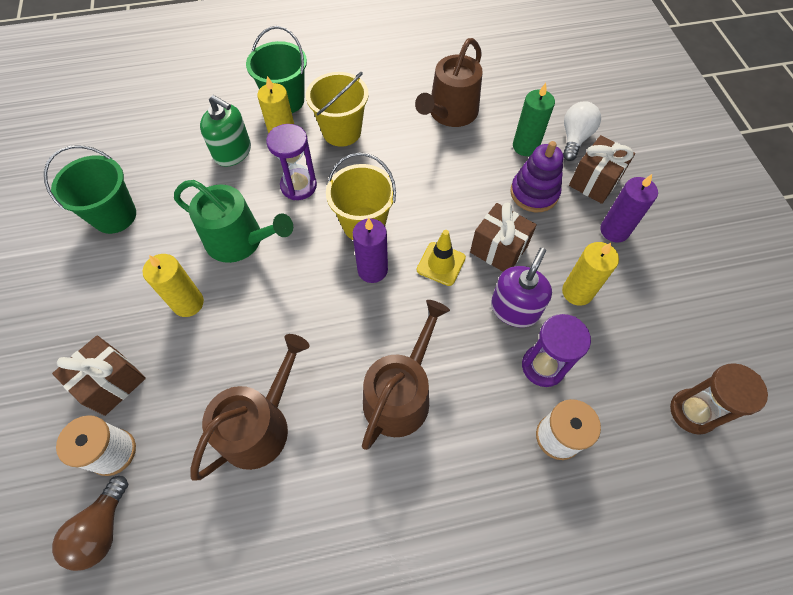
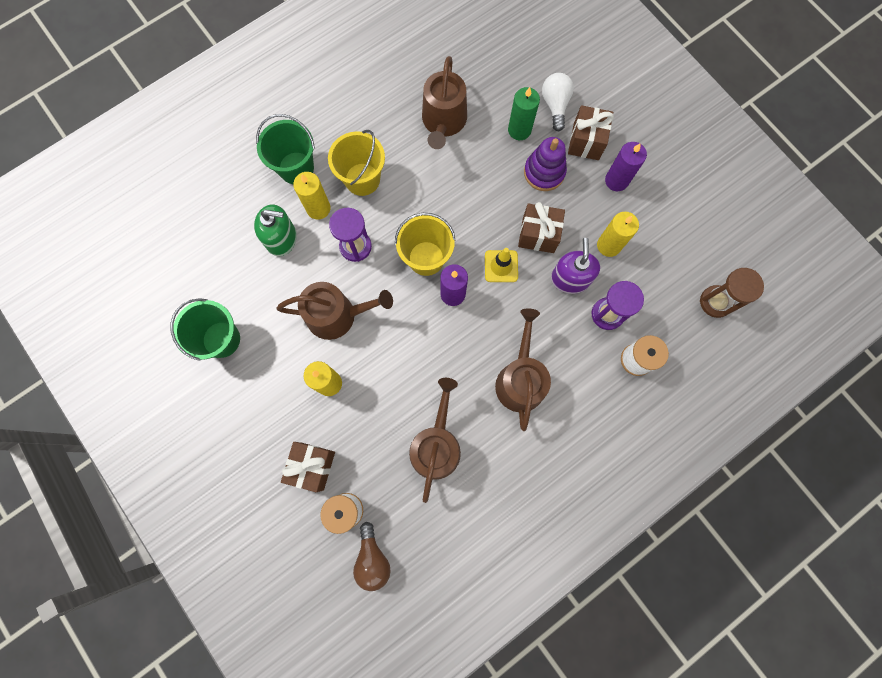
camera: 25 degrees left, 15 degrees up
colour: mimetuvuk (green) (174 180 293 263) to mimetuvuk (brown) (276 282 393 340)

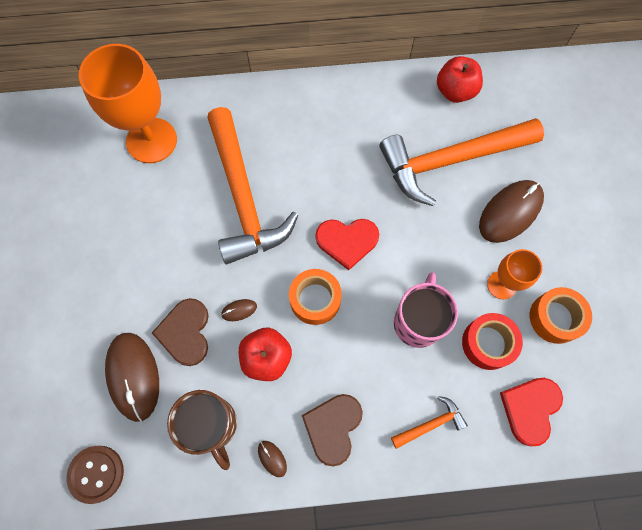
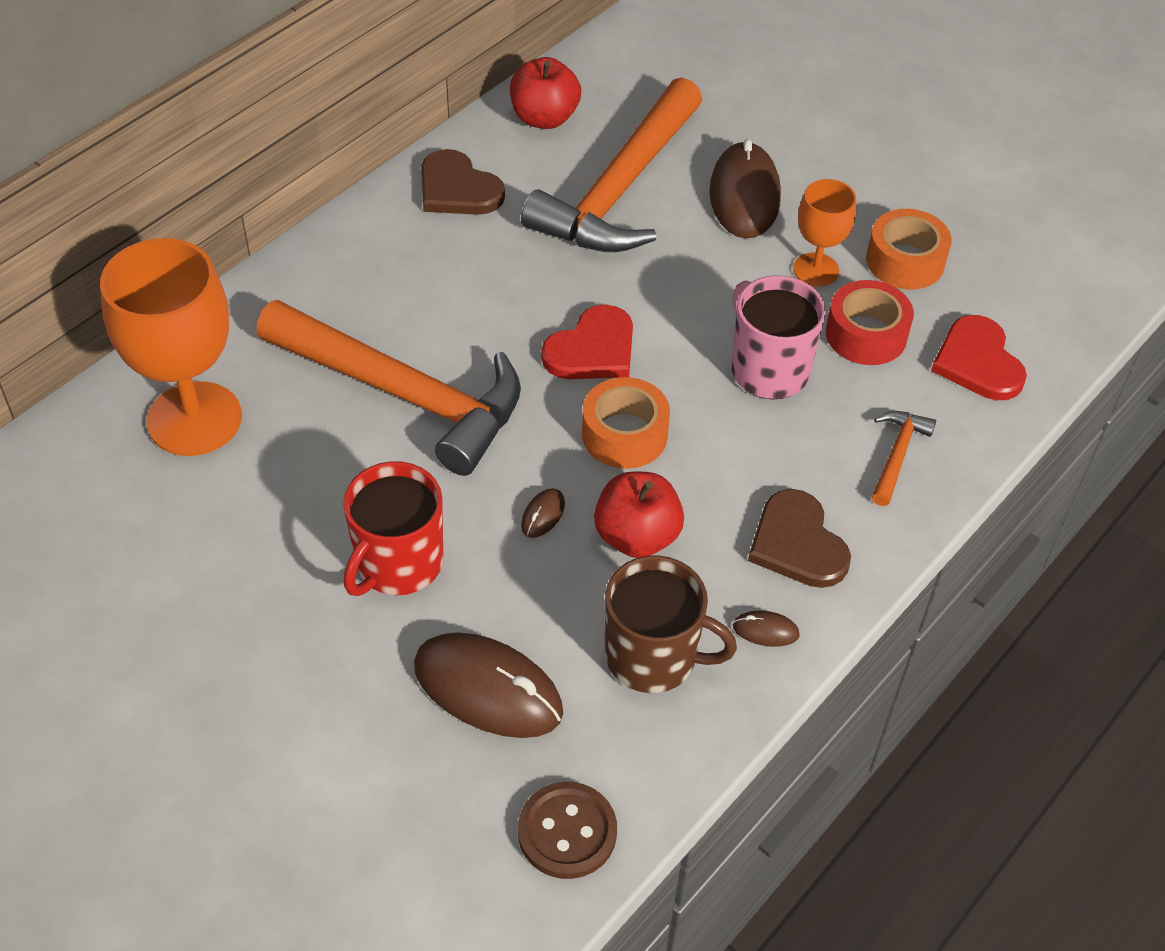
camera: 45 degrees left, 20 degrees down
appeared: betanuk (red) (343 461 443 596)
relocated: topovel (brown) (152 298 209 366) to (421 149 505 215)

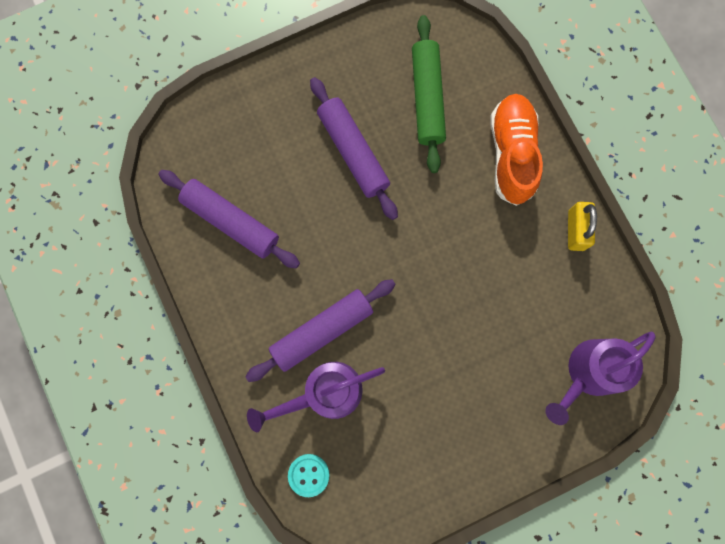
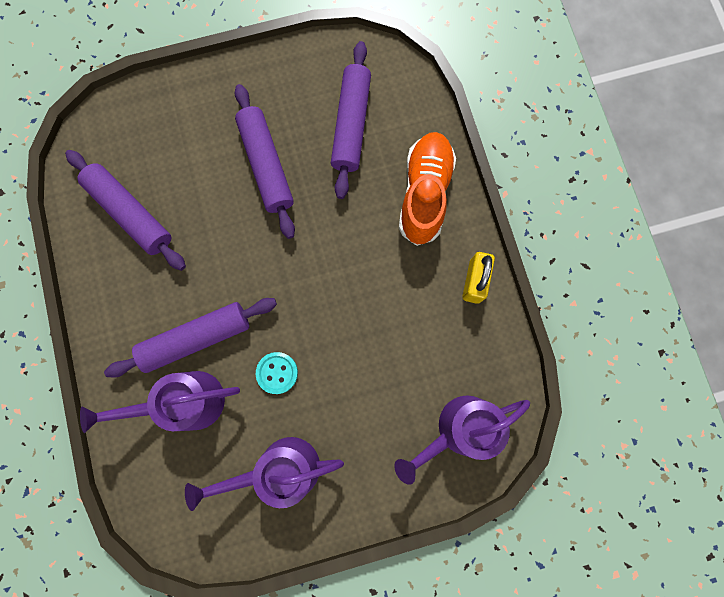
camera: 10 degrees right, 0 degrees up
appeared: mimetuvuk (purple) (185 437 344 511)
relocated: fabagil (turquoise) (288 454 330 497) to (256 352 298 394)
colour: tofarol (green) (412 15 446 173) to tofarol (purple) (331 41 371 199)

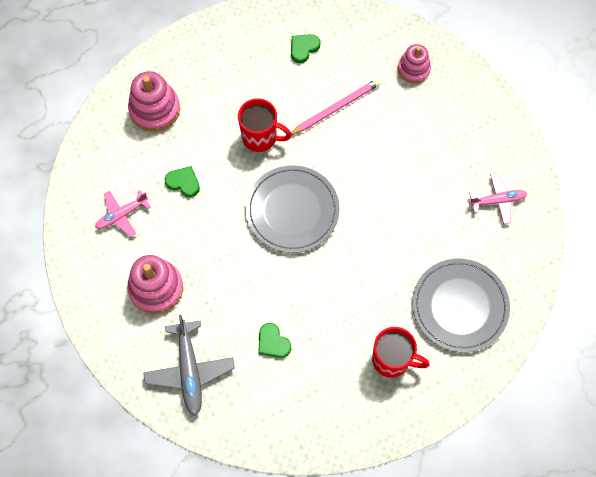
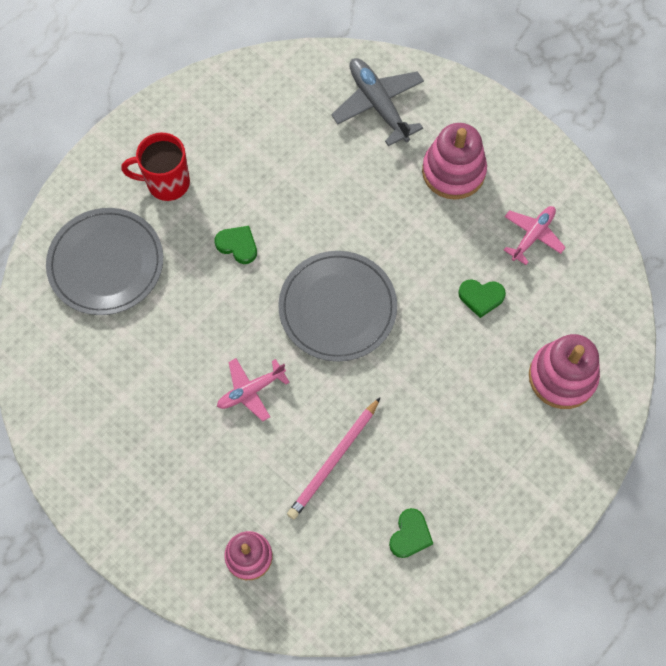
camera: 160 degrees right, 0 degrees up
missing: betanuk (red) (238 98 291 152)
relocated: topovel (green) (258 323 291 358) to (215 226 257 264); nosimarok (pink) (469 173 527 224) to (217 358 290 421)

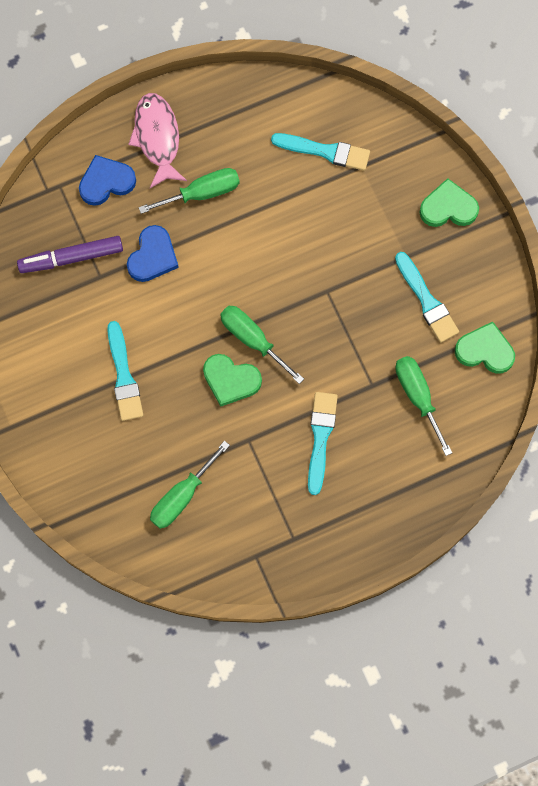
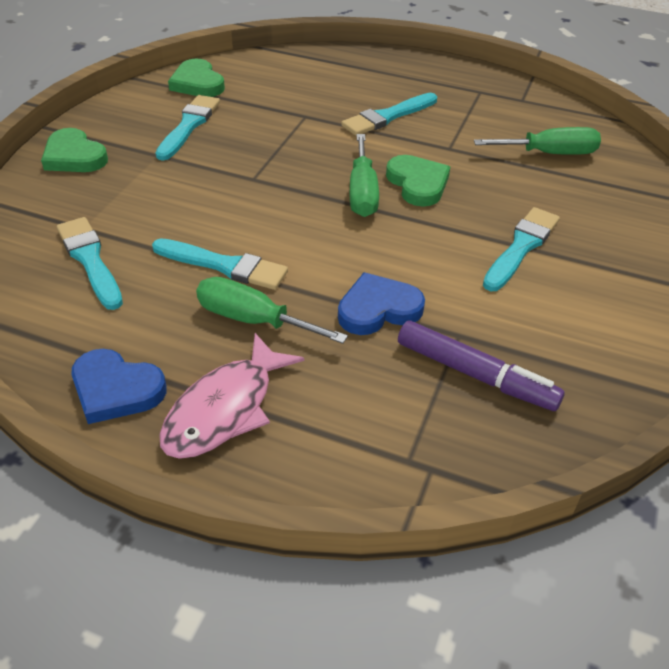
camera: 135 degrees left, 30 degrees down
missing: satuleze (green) (395 356 452 456)
appeared: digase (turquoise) (152 238 288 290)
relocated: topovel (blue) (79 155 136 206) to (71 349 167 424)

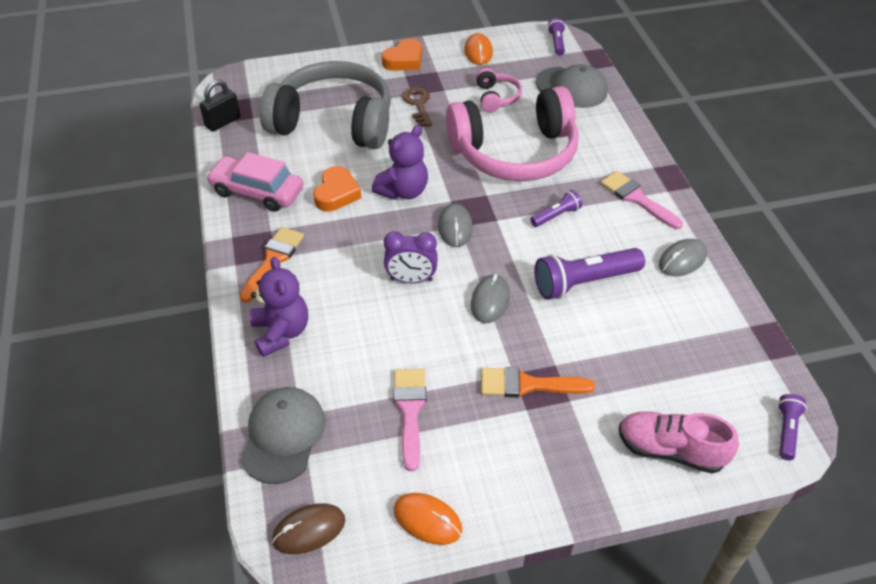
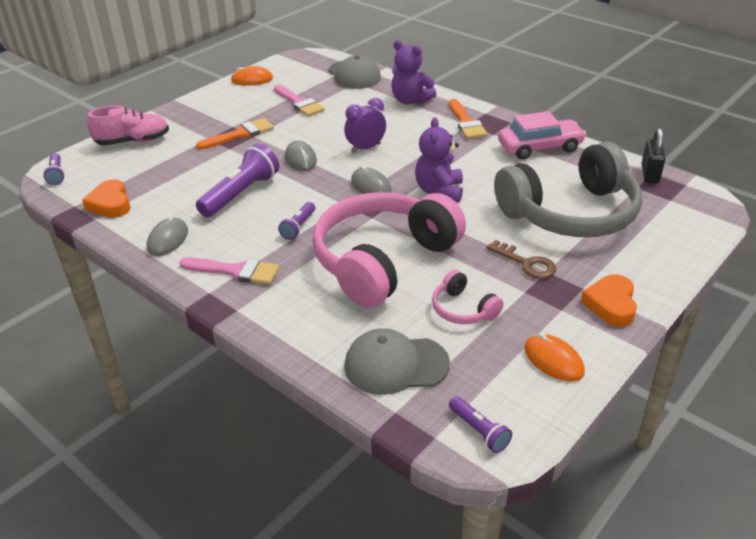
camera: 145 degrees right, 10 degrees down
missing: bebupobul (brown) (272 503 345 554)
relocated: topovel (orange) (313 166 361 211) to (82 179 130 218)

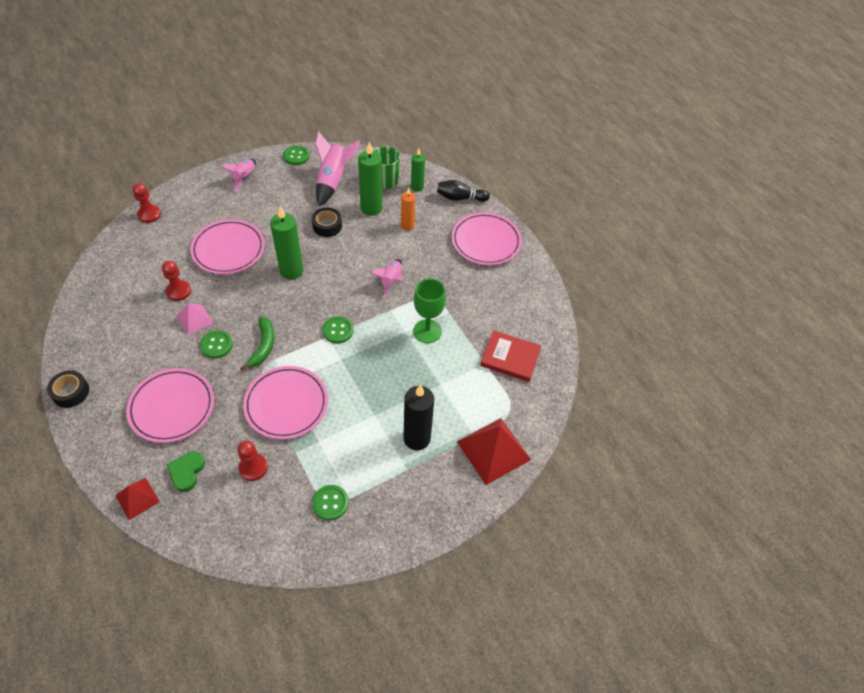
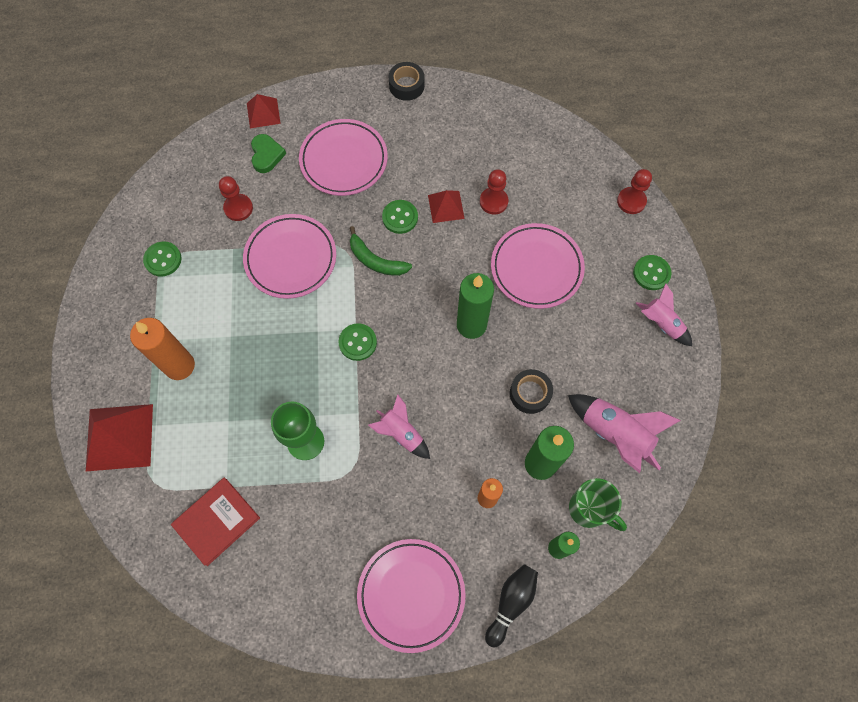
camera: 120 degrees right, 15 degrees up
relocated: fabagil (green) (283 145 309 165) to (633 255 672 290)
colour: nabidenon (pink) (176 303 213 335) to nabidenon (red) (428 190 465 223); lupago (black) (403 385 434 450) to lupago (orange) (130 318 195 380)
spun: topovel (green) (167 451 205 492) = (251 134 286 173) 45 degrees clockwise

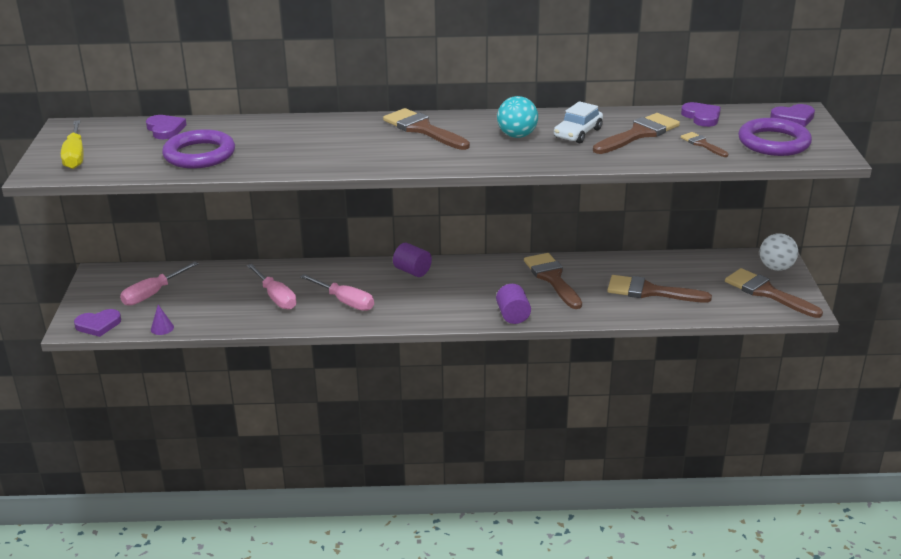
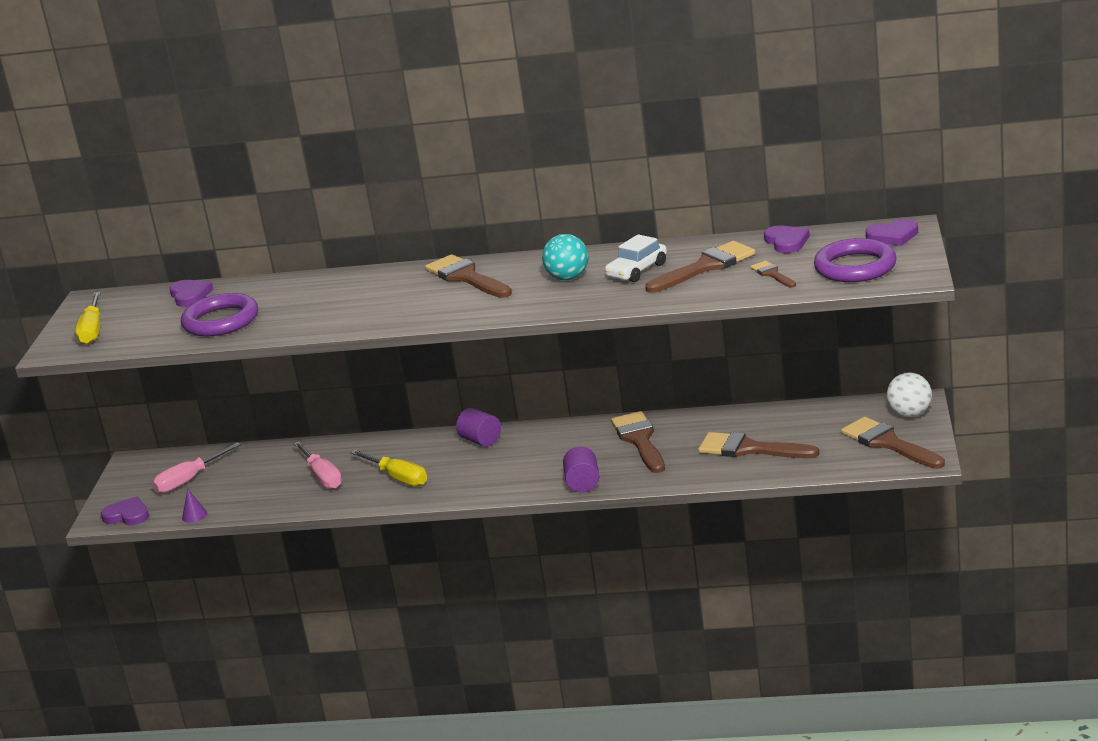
camera: 10 degrees right, 5 degrees down
colour: satuleze (pink) (300 274 374 311) to satuleze (yellow) (350 450 427 486)
spun: topovel (purple) (74 309 121 337) = (101 496 149 525) 150 degrees counterclockwise

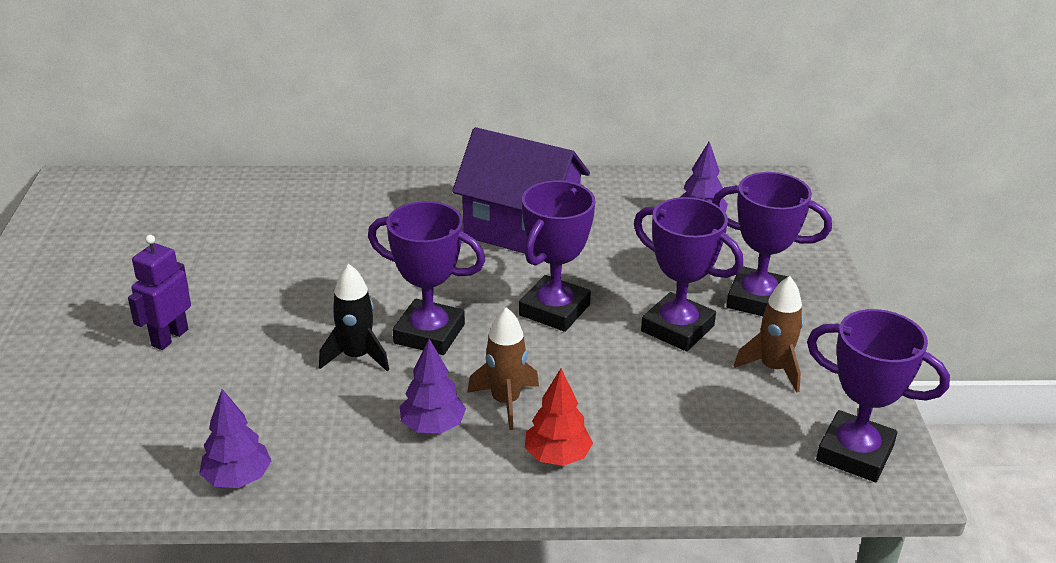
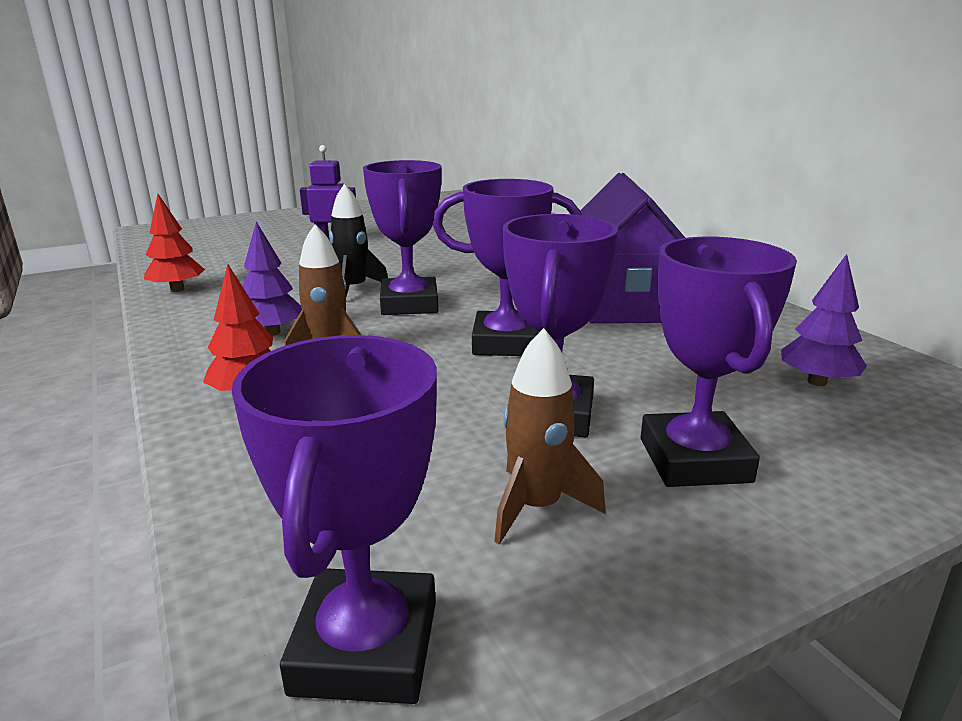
camera: 65 degrees right, 10 degrees down
colour: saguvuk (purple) (199 389 271 488) to saguvuk (red) (144 194 205 292)

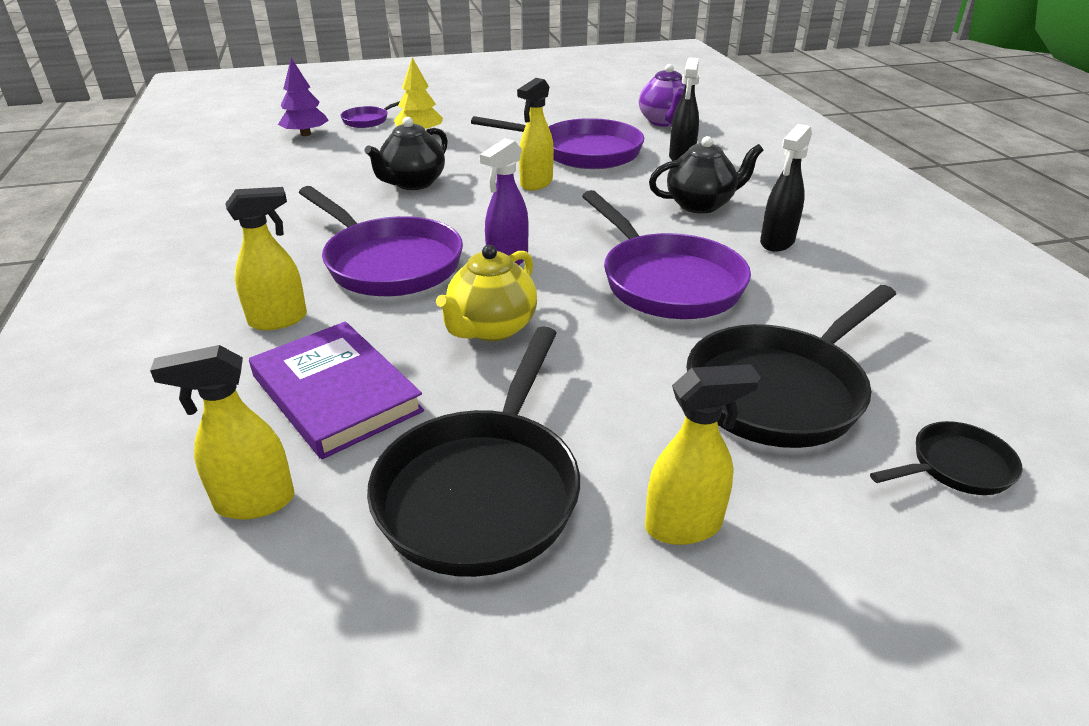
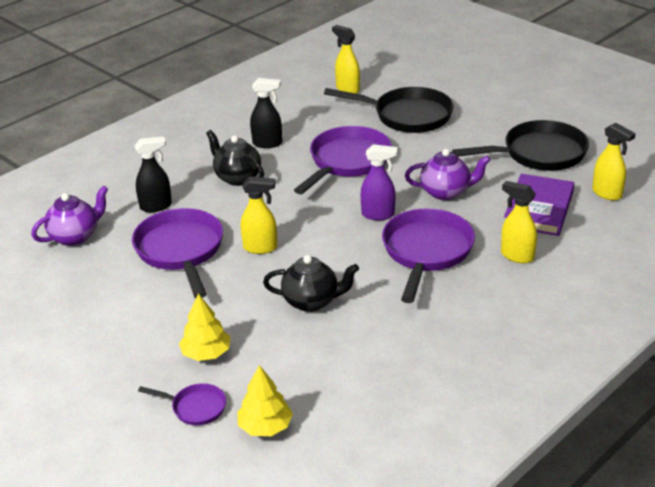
camera: 120 degrees left, 0 degrees up
missing: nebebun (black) (870 421 1023 495)
relocated: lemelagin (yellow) (645 364 761 545) to (332 25 360 94)
colour: saguvuk (purple) (278 58 329 136) to saguvuk (yellow) (237 365 293 436); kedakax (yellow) (436 245 537 341) to kedakax (purple) (405 149 490 200)

